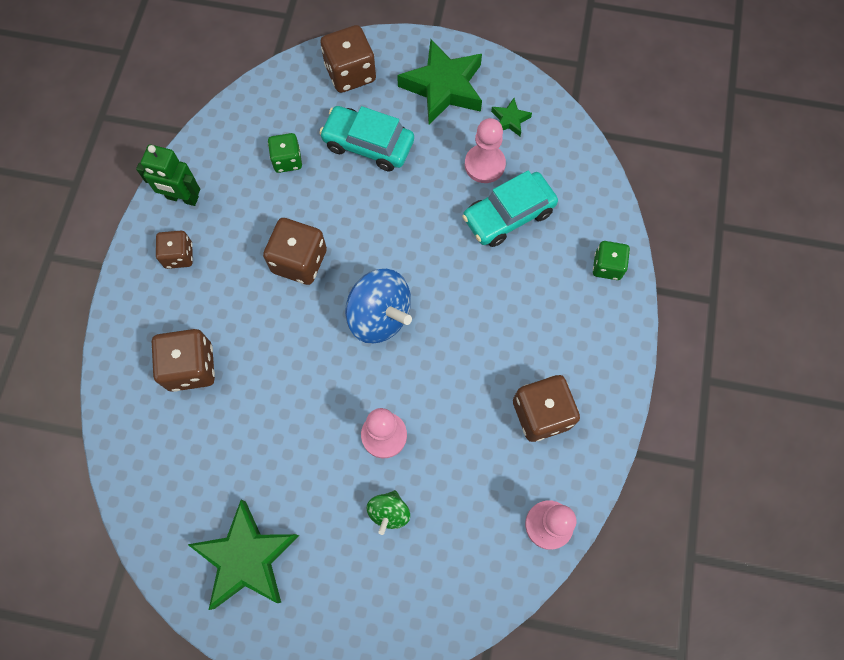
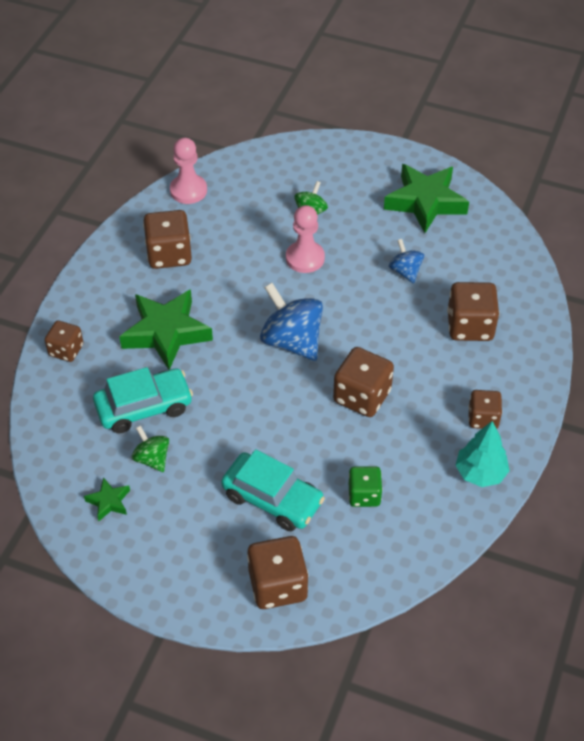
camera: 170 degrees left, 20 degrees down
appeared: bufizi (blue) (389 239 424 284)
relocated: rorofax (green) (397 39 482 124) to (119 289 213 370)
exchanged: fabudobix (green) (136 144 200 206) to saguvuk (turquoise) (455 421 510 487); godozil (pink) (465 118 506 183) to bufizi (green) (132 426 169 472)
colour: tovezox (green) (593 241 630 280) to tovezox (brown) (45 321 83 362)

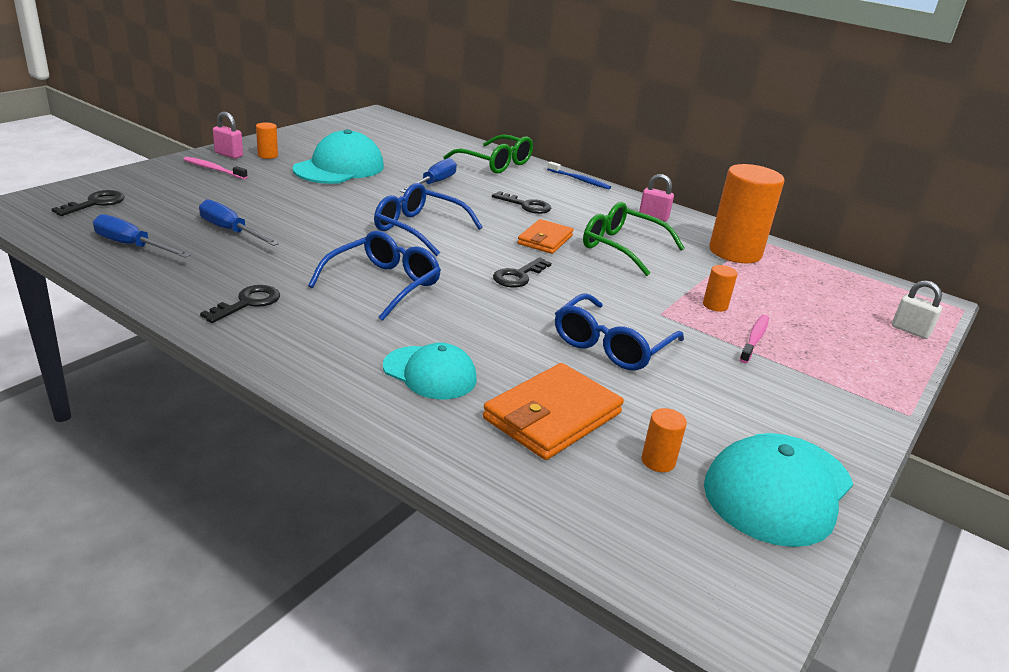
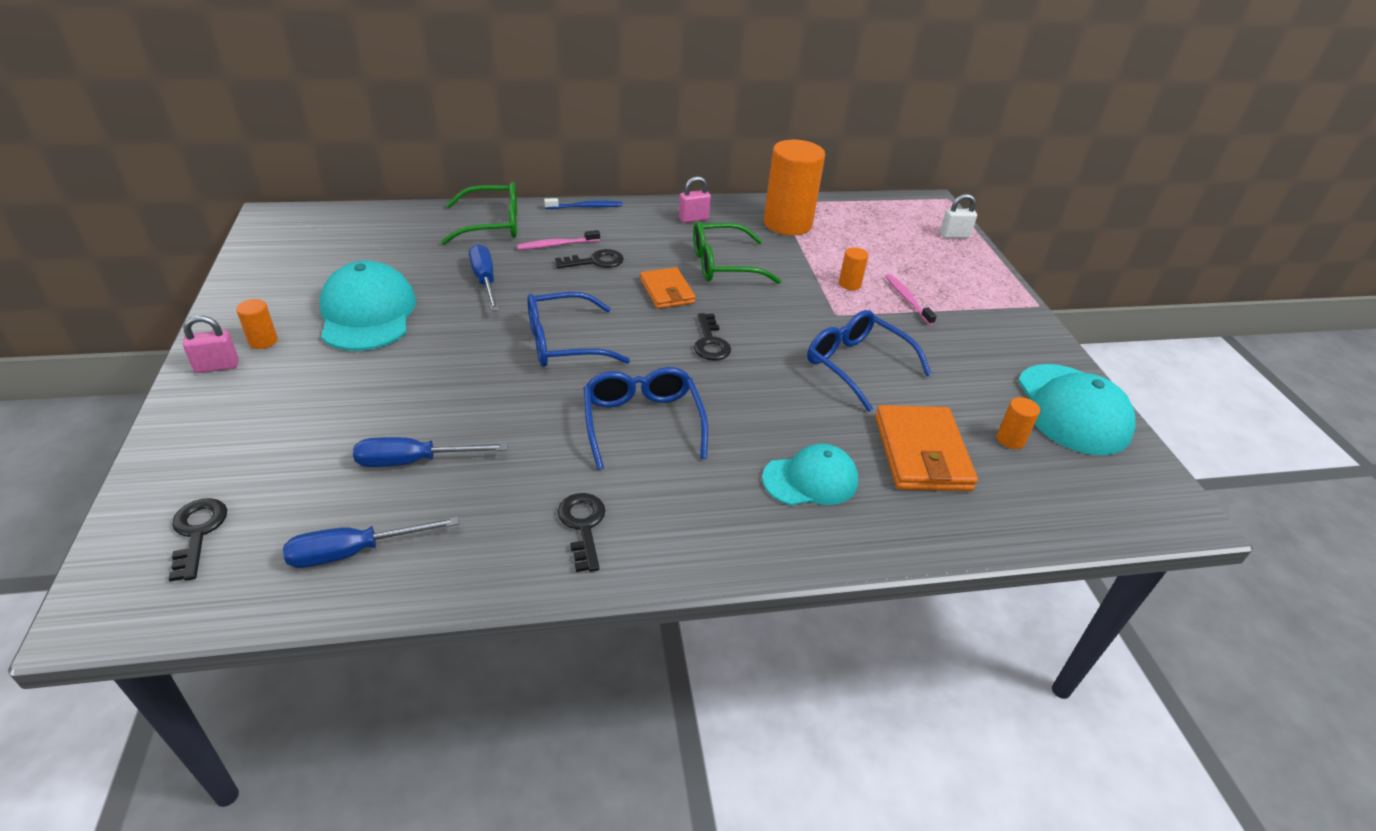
camera: 45 degrees left, 10 degrees up
relocated: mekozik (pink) (183 157 248 179) to (517 230 600 250)
spun: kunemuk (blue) (555 293 684 371) = (807 310 932 412) 150 degrees clockwise

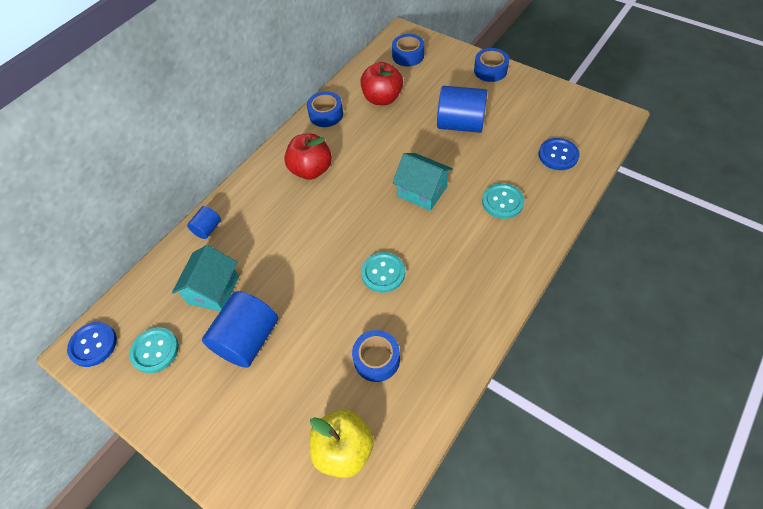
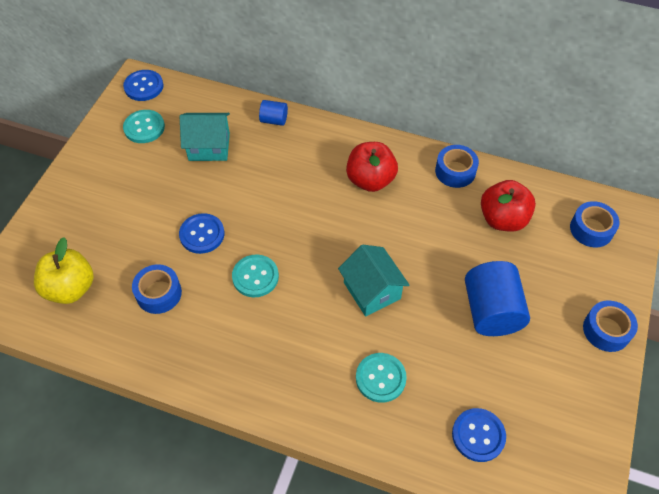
camera: 70 degrees right, 0 degrees up
missing: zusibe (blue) (202 291 278 368)
appeared: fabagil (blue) (179 213 224 254)
spun: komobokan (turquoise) (393 153 453 211) = (338 245 409 317) 45 degrees counterclockwise

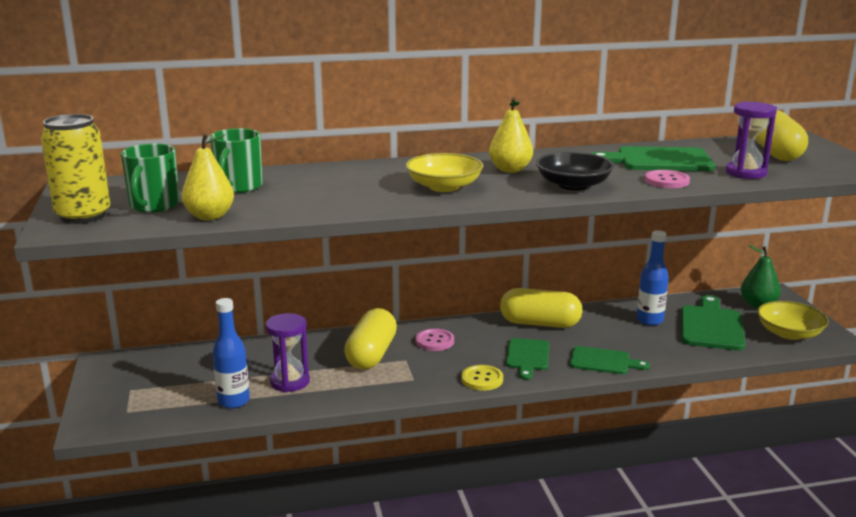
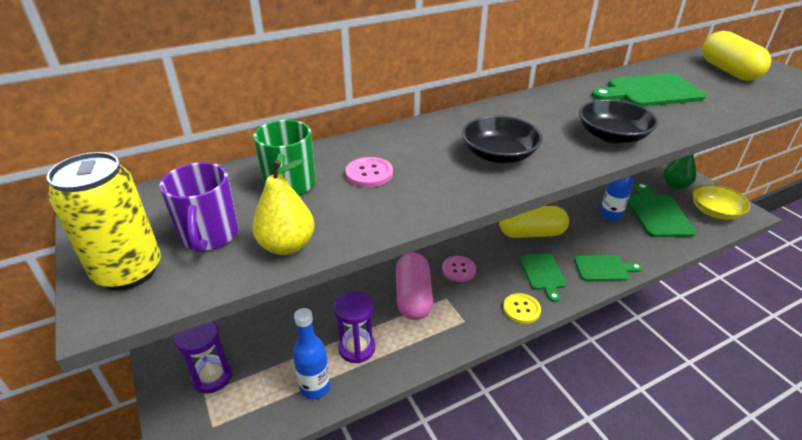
camera: 15 degrees left, 15 degrees up
missing: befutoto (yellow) (489 97 533 173)
relocated: fabagil (pink) (645 170 690 188) to (345 157 393 188); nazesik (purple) (726 102 777 179) to (174 321 232 393)
colour: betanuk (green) (121 144 180 213) to betanuk (purple) (159 162 239 253); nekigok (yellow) (344 308 397 369) to nekigok (pink) (396 253 433 320); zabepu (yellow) (406 153 483 192) to zabepu (black) (462 115 543 163)

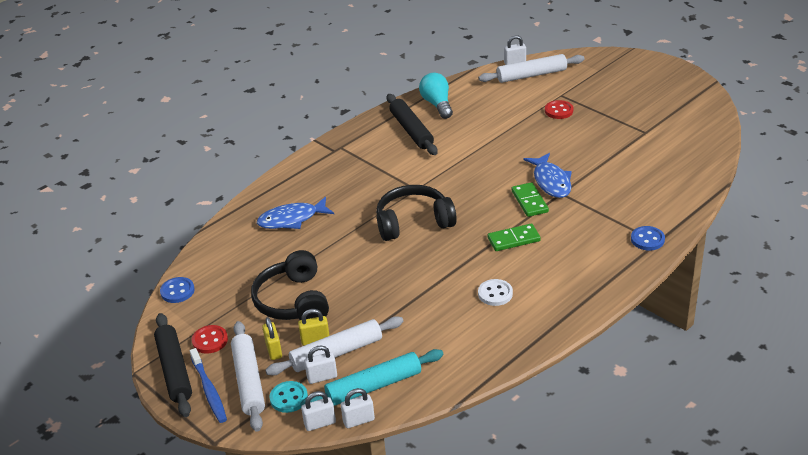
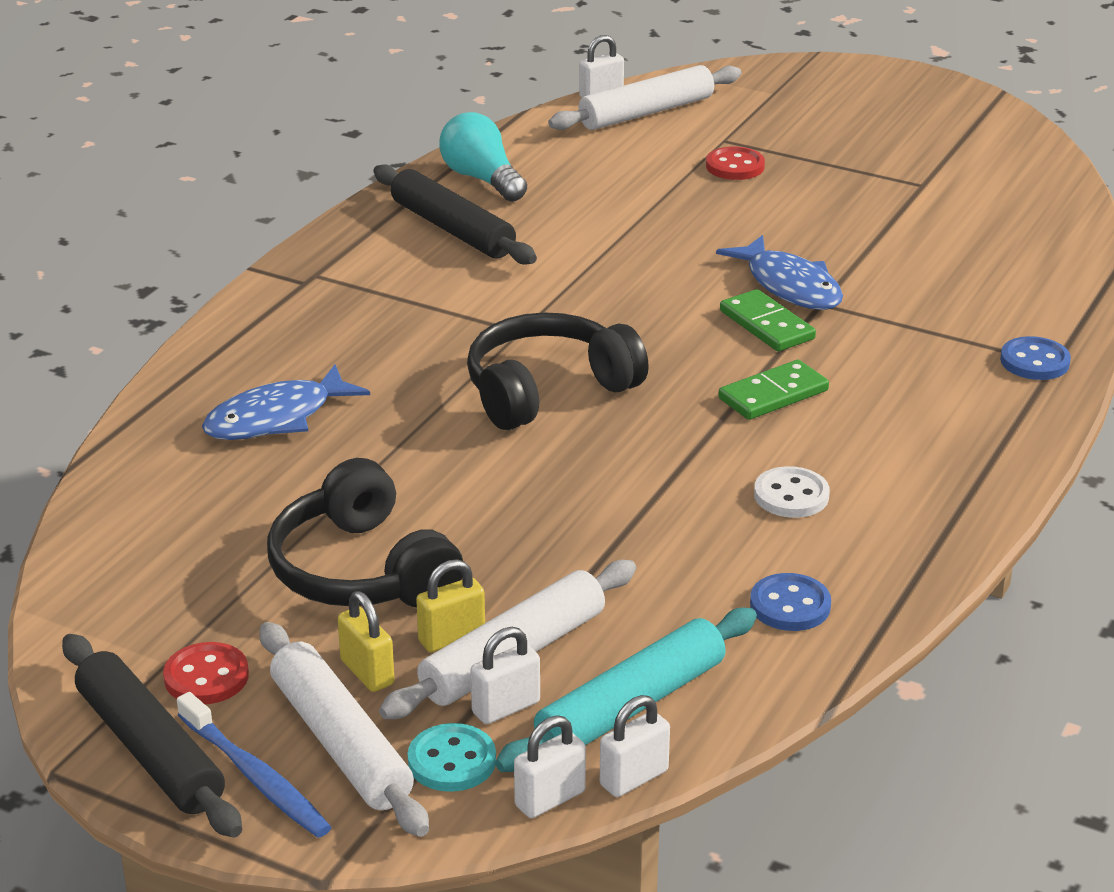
camera: 20 degrees left, 5 degrees down
relocated: fabagil (blue) (160 277 195 303) to (750 573 831 631)

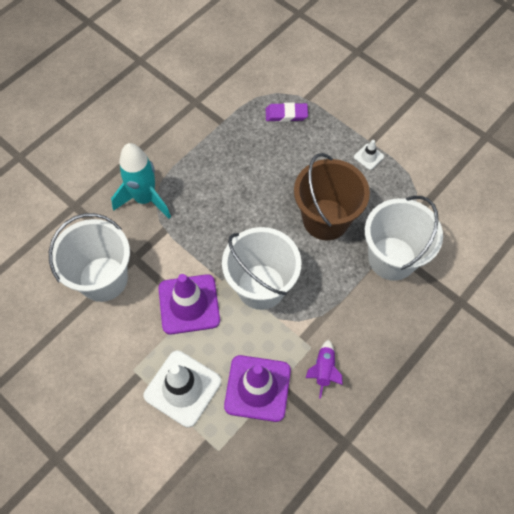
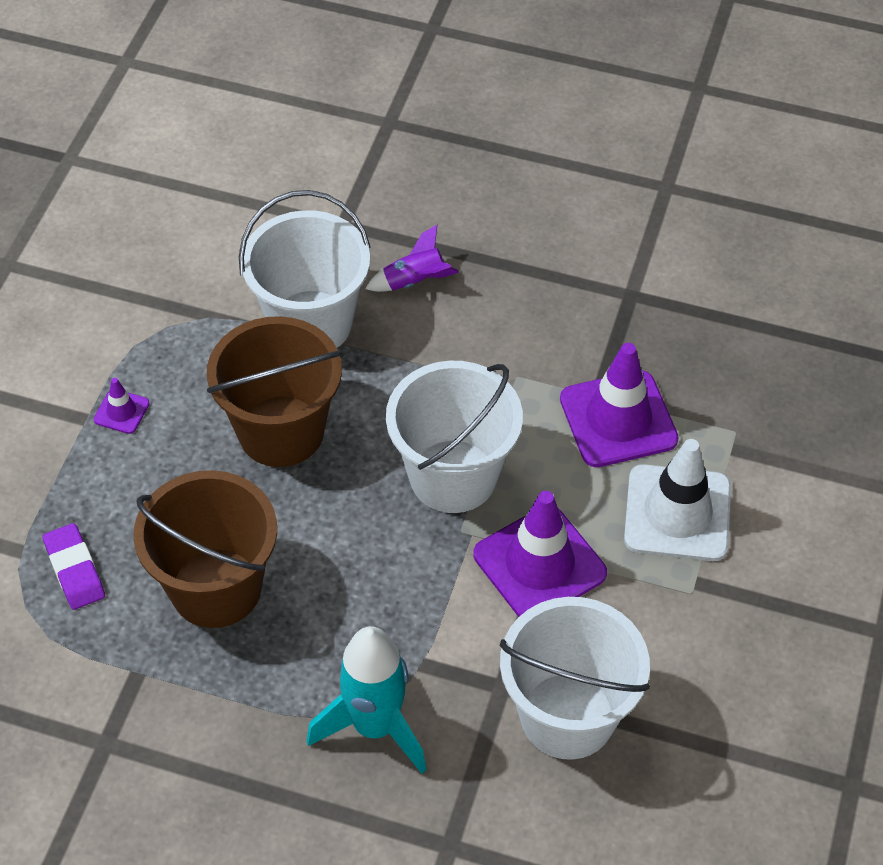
camera: 115 degrees left, 10 degrees down
appeared: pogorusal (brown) (133 470 277 628)
relocated: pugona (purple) (306 339 343 399) to (365 225 459 292)
colour: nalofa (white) (354 140 384 170) to nalofa (purple) (94 378 150 434)

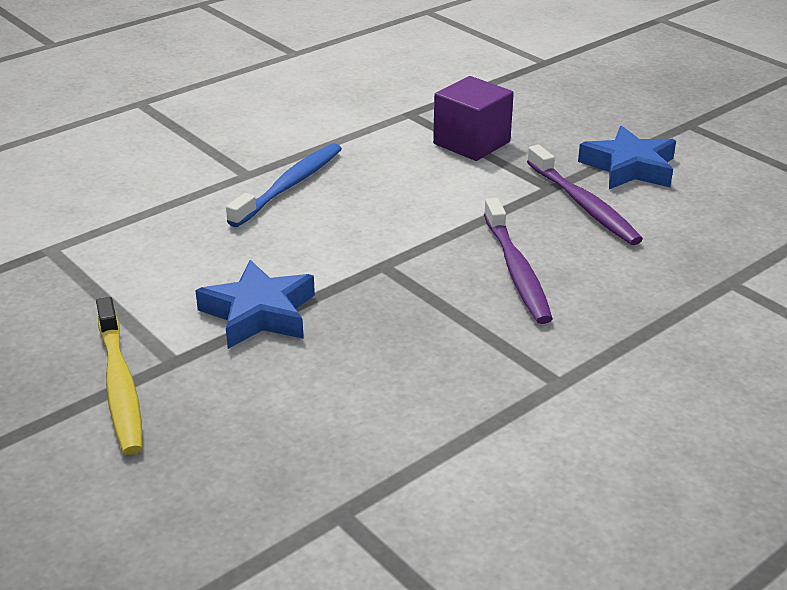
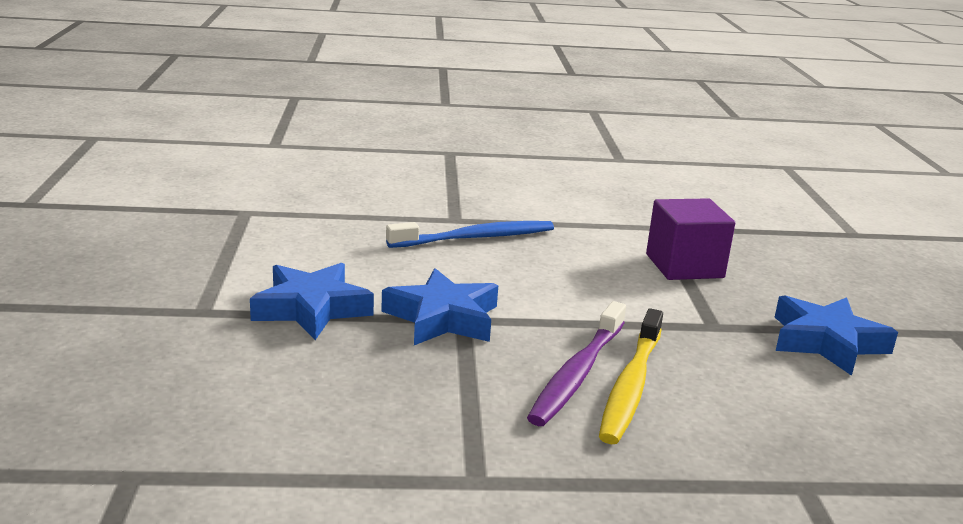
camera: 35 degrees right, 10 degrees down
missing: mekozik (purple) (527 145 643 245)
appeared: rorofax (blue) (381 268 498 345)
relocated: mekozik (yellow) (96 297 143 455) to (599 308 663 444)

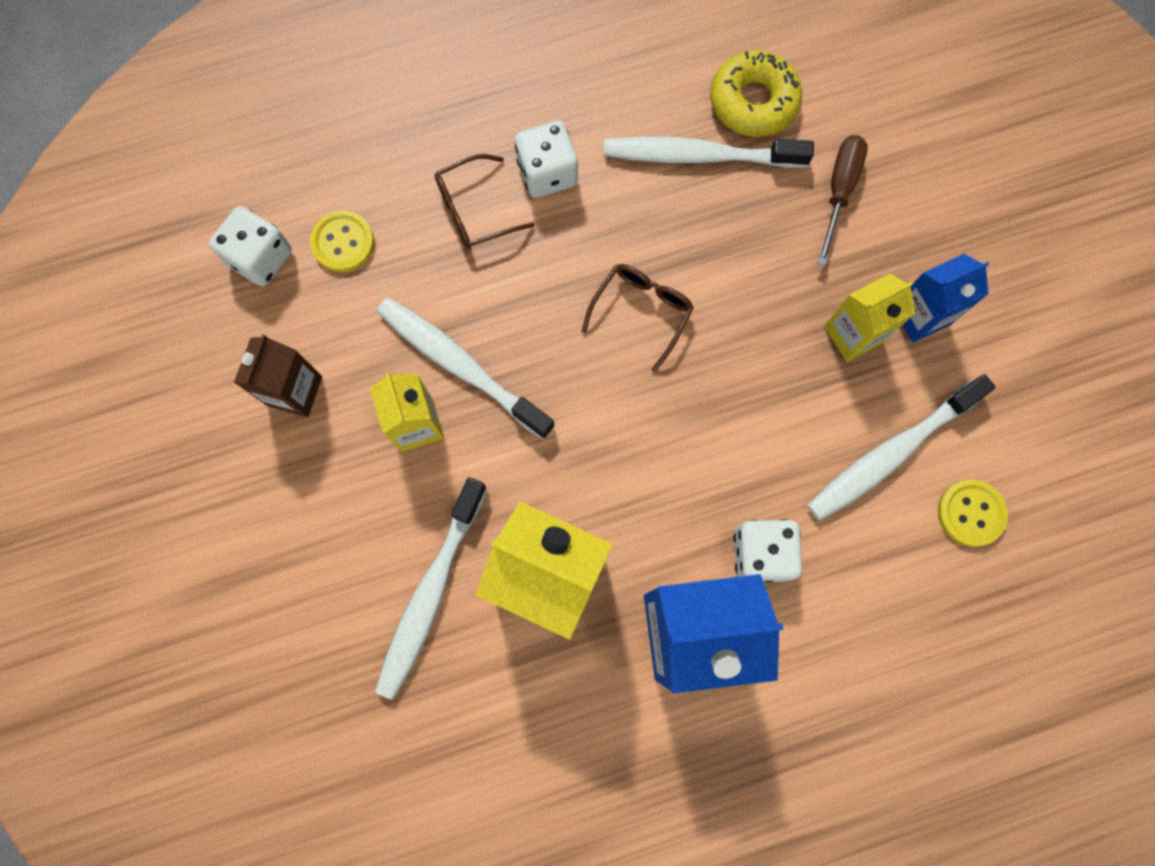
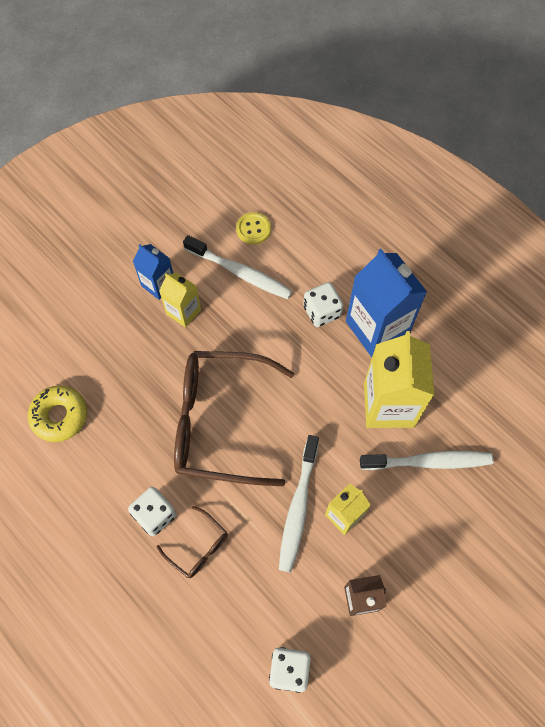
camera: 115 degrees left, 10 degrees down
missing: fabagil (yellow) (310 211 374 272); mekozik (white) (604 137 814 168); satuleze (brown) (817 135 868 266)
size: kunemuk (brown) (581 264 694 372) = (174 351 294 486) x2.31

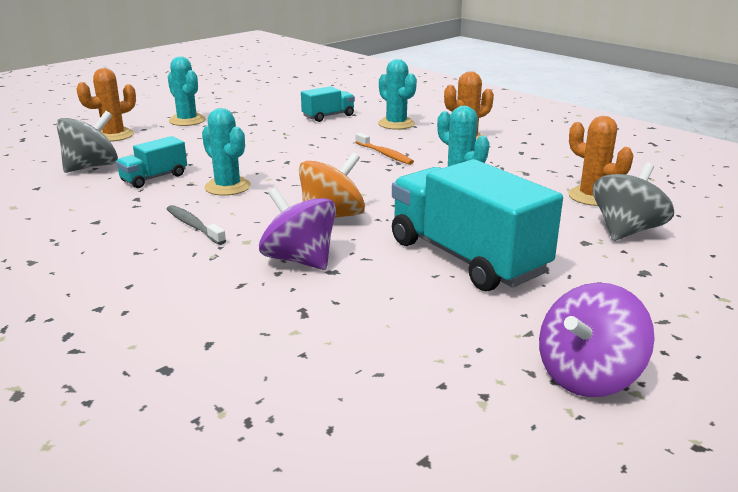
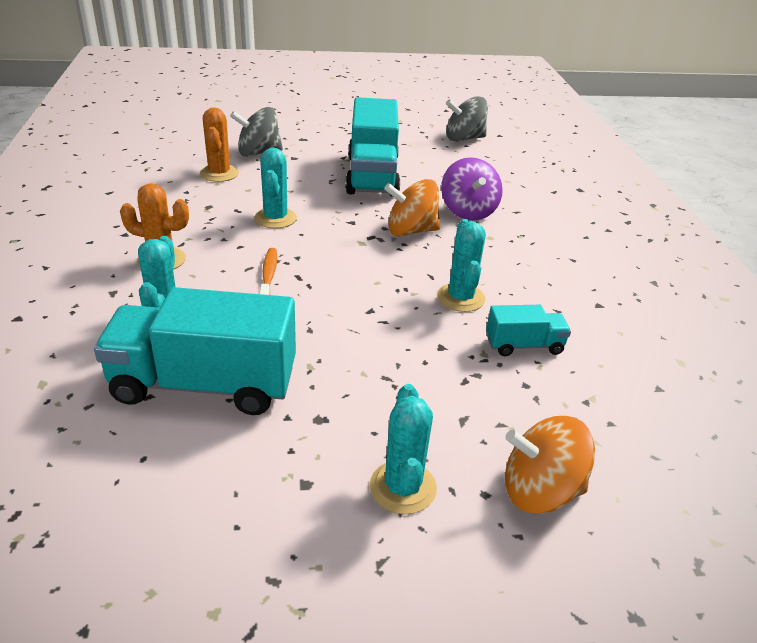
camera: 145 degrees left, 10 degrees up
missing: mekozik (grey) (167 205 226 245); bufizi (purple) (539 283 655 397)
relocated: bufizi (grey) (56 111 118 173) to (446 96 488 142)
exchanged: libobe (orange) (76 68 136 142) to bufizi (orange) (505 416 595 514)
size: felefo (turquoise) (301 86 355 122) = (94 287 296 415) x2.08

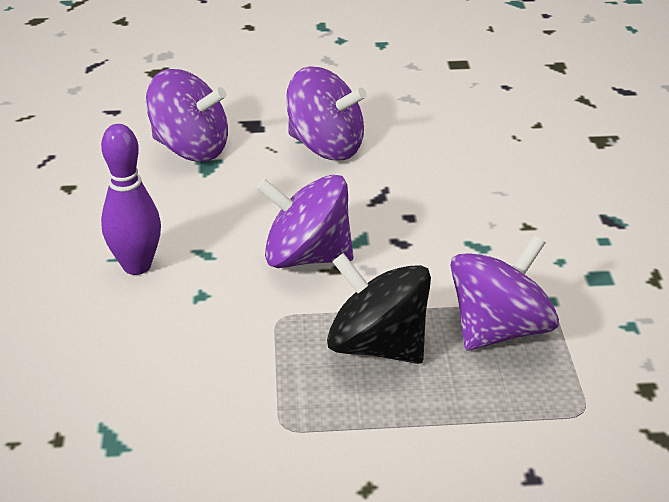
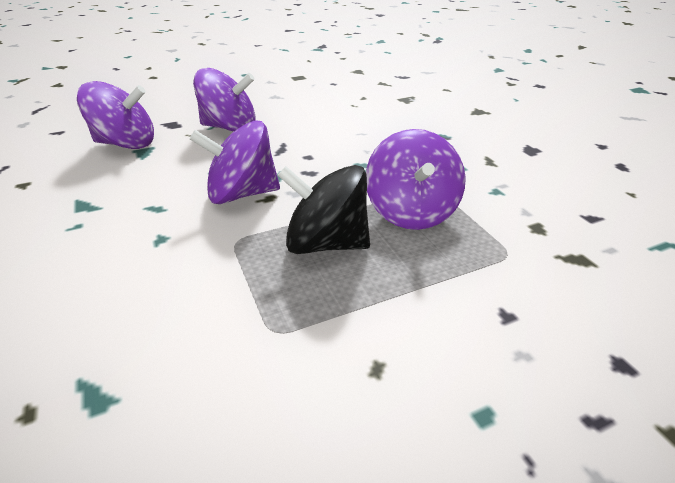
camera: 20 degrees left, 0 degrees up
missing: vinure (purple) (101 124 161 275)
spun: bufizi (purple) (450 235 559 350) = (366 129 466 230) 150 degrees clockwise

